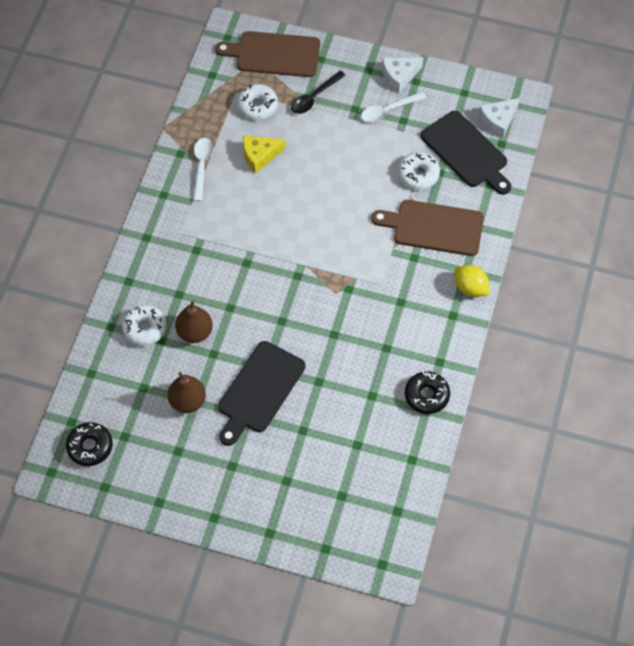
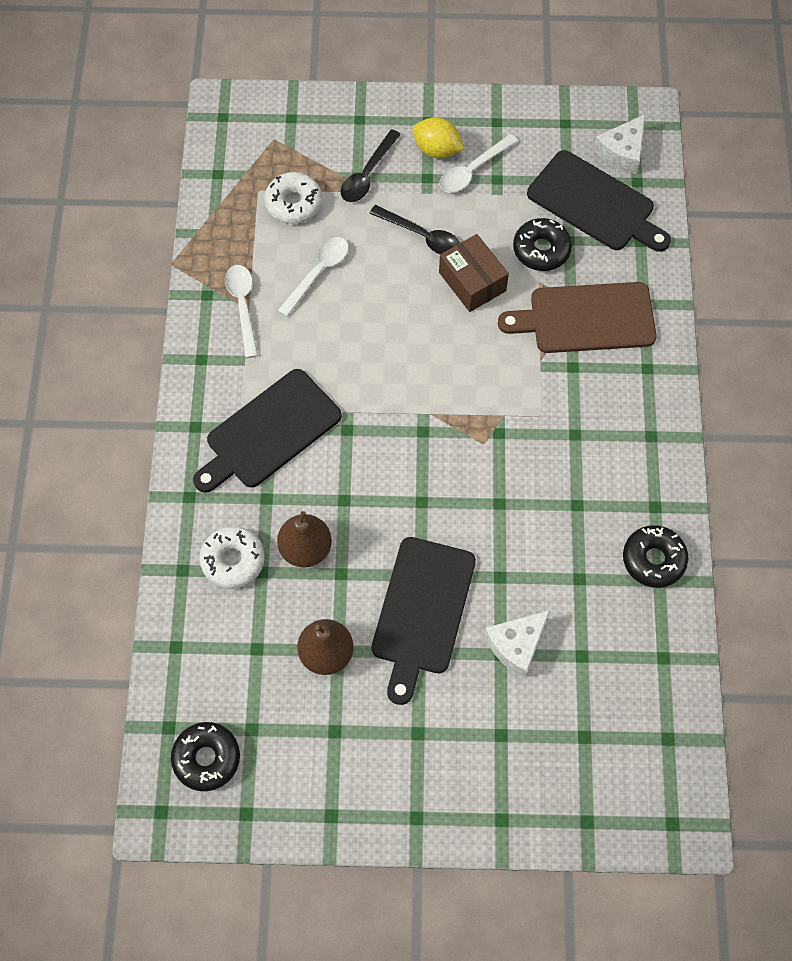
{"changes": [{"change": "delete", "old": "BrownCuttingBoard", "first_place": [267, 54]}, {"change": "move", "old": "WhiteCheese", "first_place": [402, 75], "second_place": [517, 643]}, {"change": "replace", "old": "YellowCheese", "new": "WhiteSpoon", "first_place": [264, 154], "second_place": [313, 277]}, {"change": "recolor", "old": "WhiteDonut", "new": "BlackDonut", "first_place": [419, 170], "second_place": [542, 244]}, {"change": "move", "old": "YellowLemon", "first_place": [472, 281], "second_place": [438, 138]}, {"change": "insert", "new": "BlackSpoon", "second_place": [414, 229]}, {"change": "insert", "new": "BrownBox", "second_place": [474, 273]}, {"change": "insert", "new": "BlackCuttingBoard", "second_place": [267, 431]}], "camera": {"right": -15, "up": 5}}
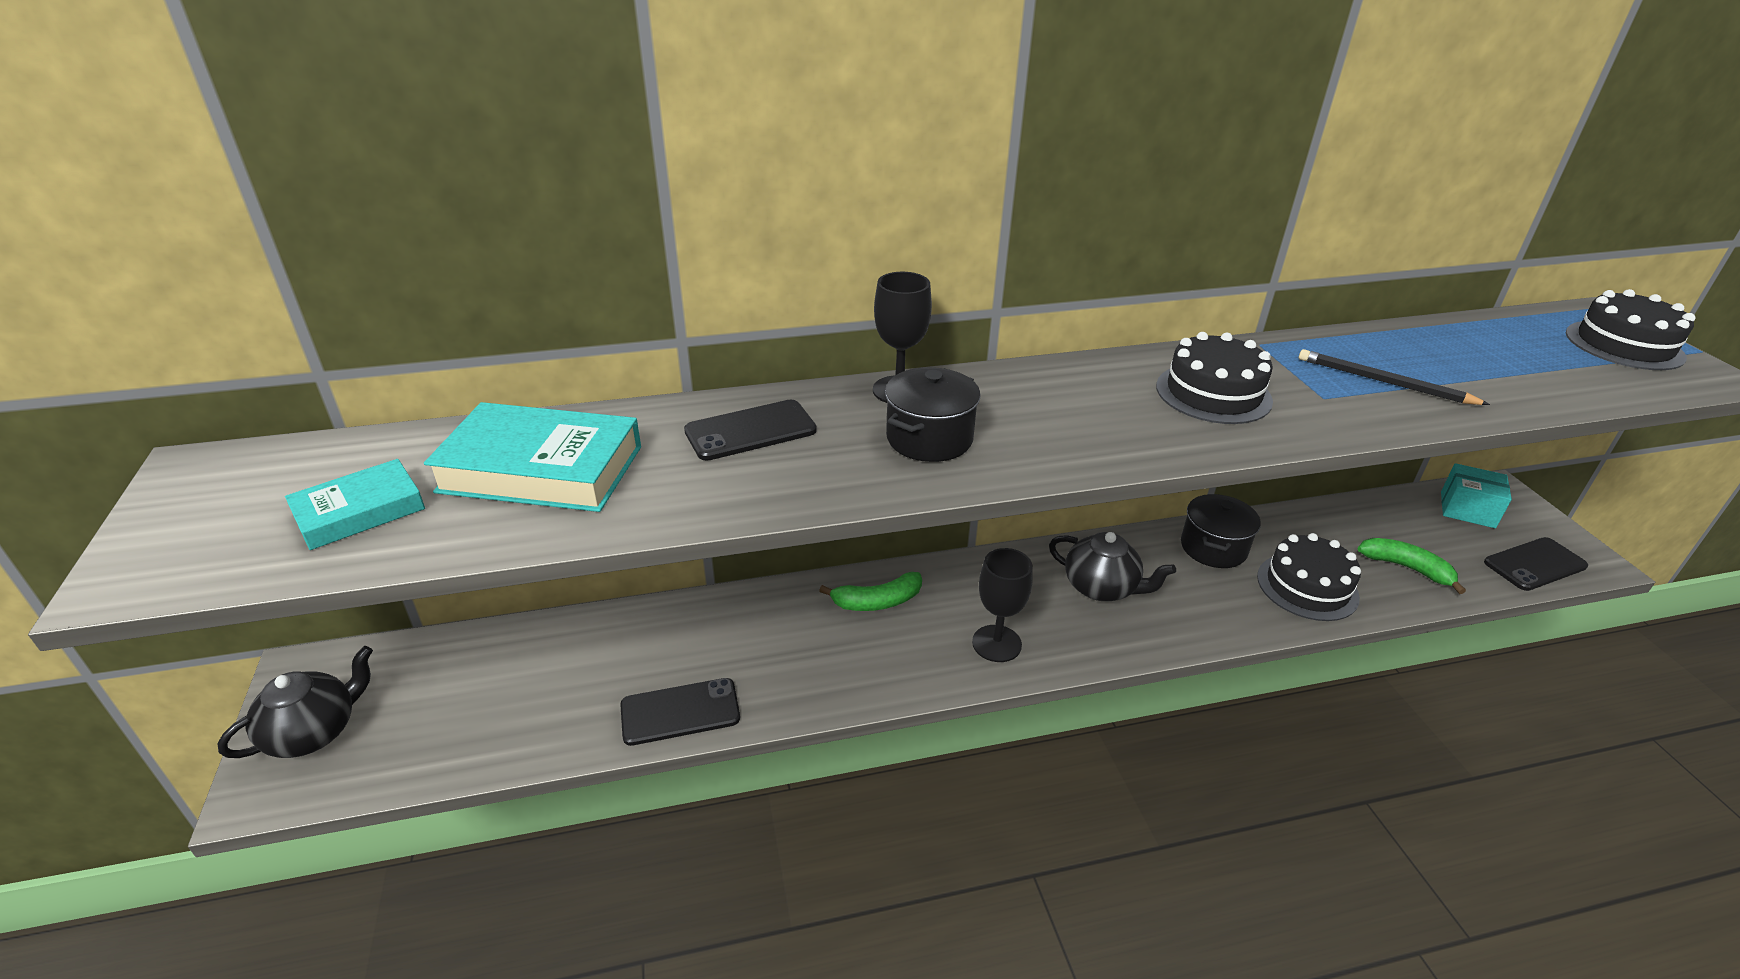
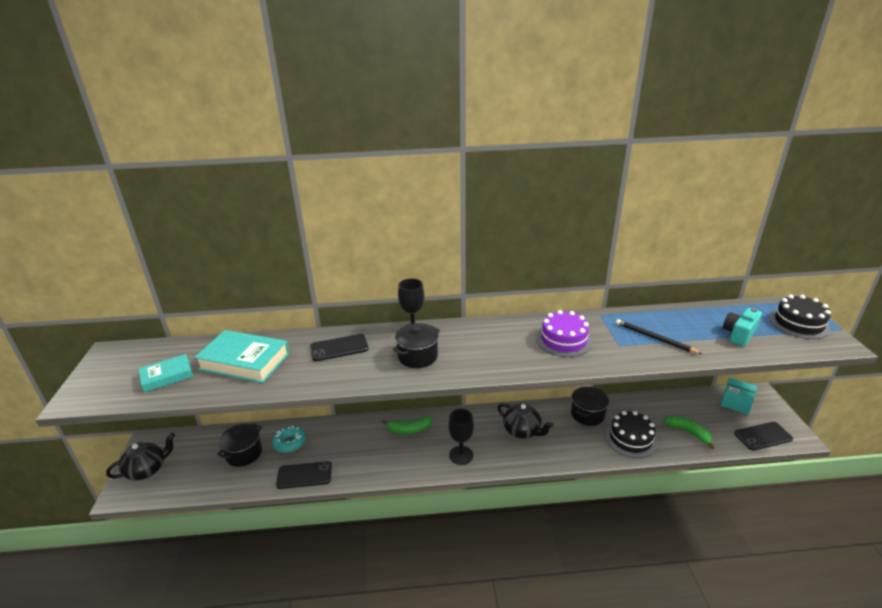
{"changes": [{"change": "recolor", "old": "BlackCake", "new": "PurpleCake", "first_place": [1214, 378], "second_place": [564, 333]}, {"change": "insert", "new": "TurquoiseCamera", "second_place": [742, 327]}, {"change": "insert", "new": "BlackPot", "second_place": [239, 445]}, {"change": "insert", "new": "TurquoiseDonut", "second_place": [289, 439]}], "camera": {"right": 10, "up": -5}}
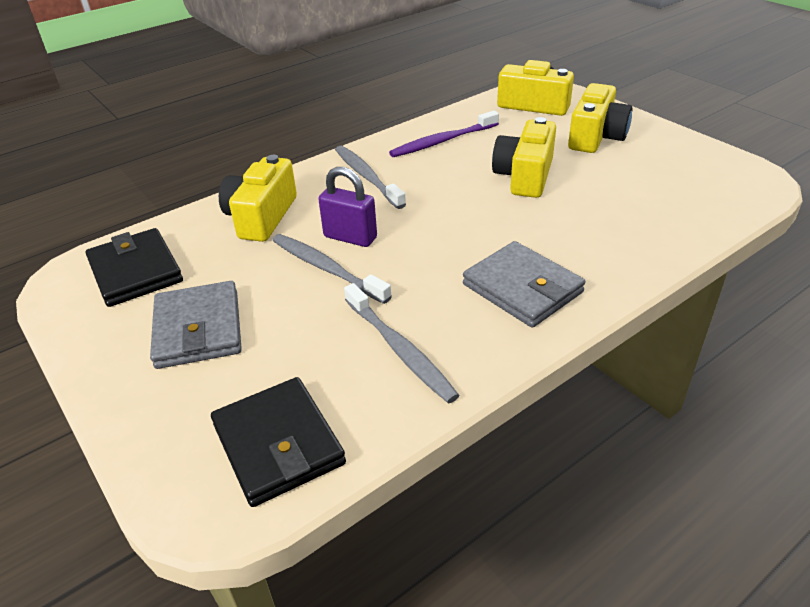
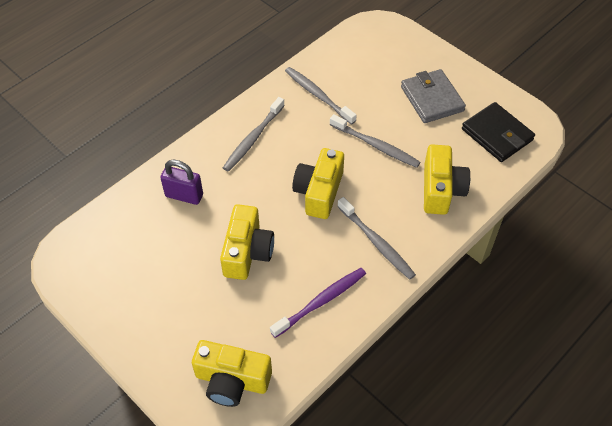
{"changes": [{"change": "move", "old": "YellowCamera", "first_place": [600, 118], "second_place": [318, 183]}, {"change": "move", "old": "PurplePadlock", "first_place": [347, 207], "second_place": [181, 182]}, {"change": "replace", "old": "GreyWallet", "new": "GreyToothbrush", "first_place": [524, 284], "second_place": [254, 134]}, {"change": "delete", "old": "BlackWallet", "first_place": [278, 442]}], "camera": {"right": 170, "up": 15}}
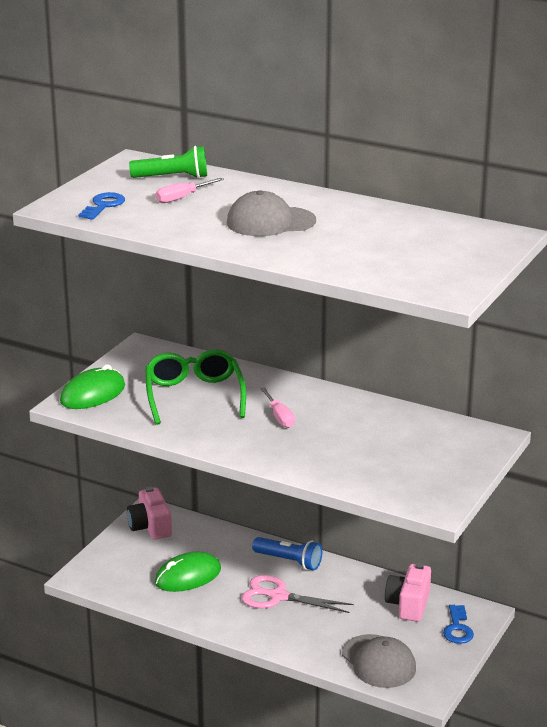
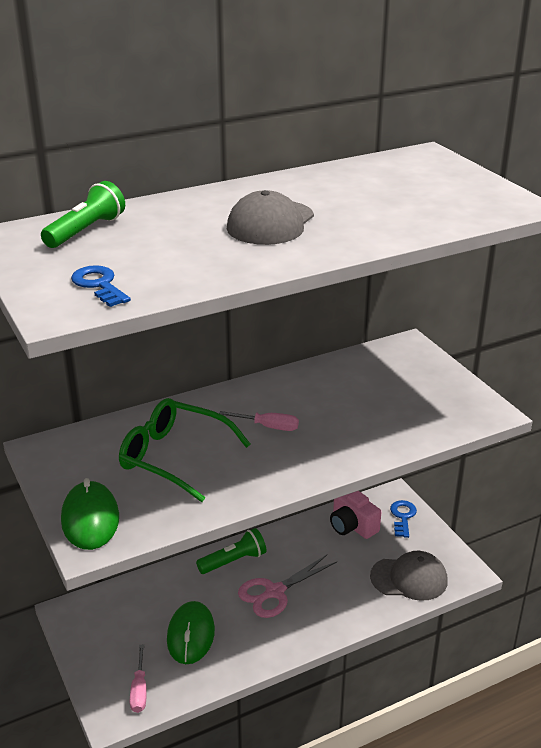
{"changes": [{"change": "move", "old": "PinkScrewdriver", "first_place": [190, 190], "second_place": [138, 679]}, {"change": "delete", "old": "PinkCamera", "first_place": [149, 513]}, {"change": "recolor", "old": "BlueFlashlight", "new": "GreenFlashlight", "first_place": [287, 553], "second_place": [231, 551]}, {"change": "rotate", "old": "BlueKey", "first_place": [458, 624], "second_place": [403, 519], "degrees": -120}], "camera": {"right": -55, "up": 5}}
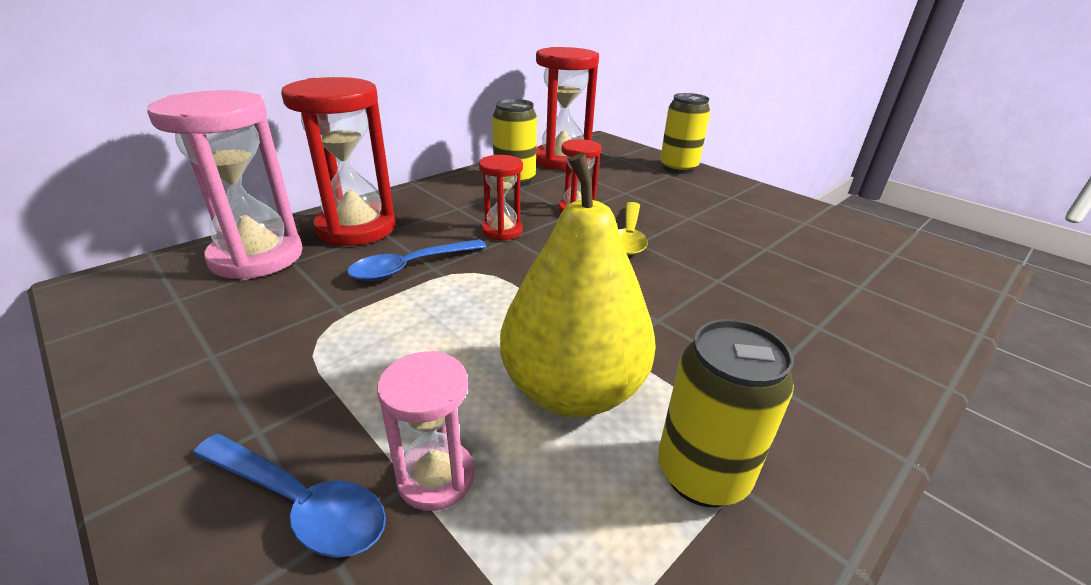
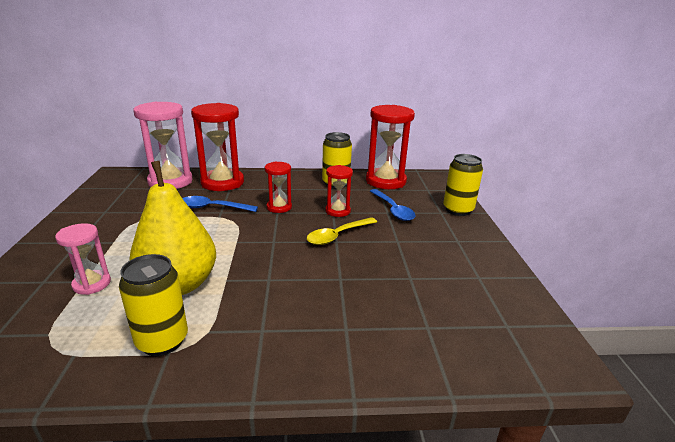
{"changes": [{"change": "move", "old": "BlueSpoon", "first_place": [289, 496], "second_place": [393, 205]}], "camera": {"right": 40, "up": -5}}
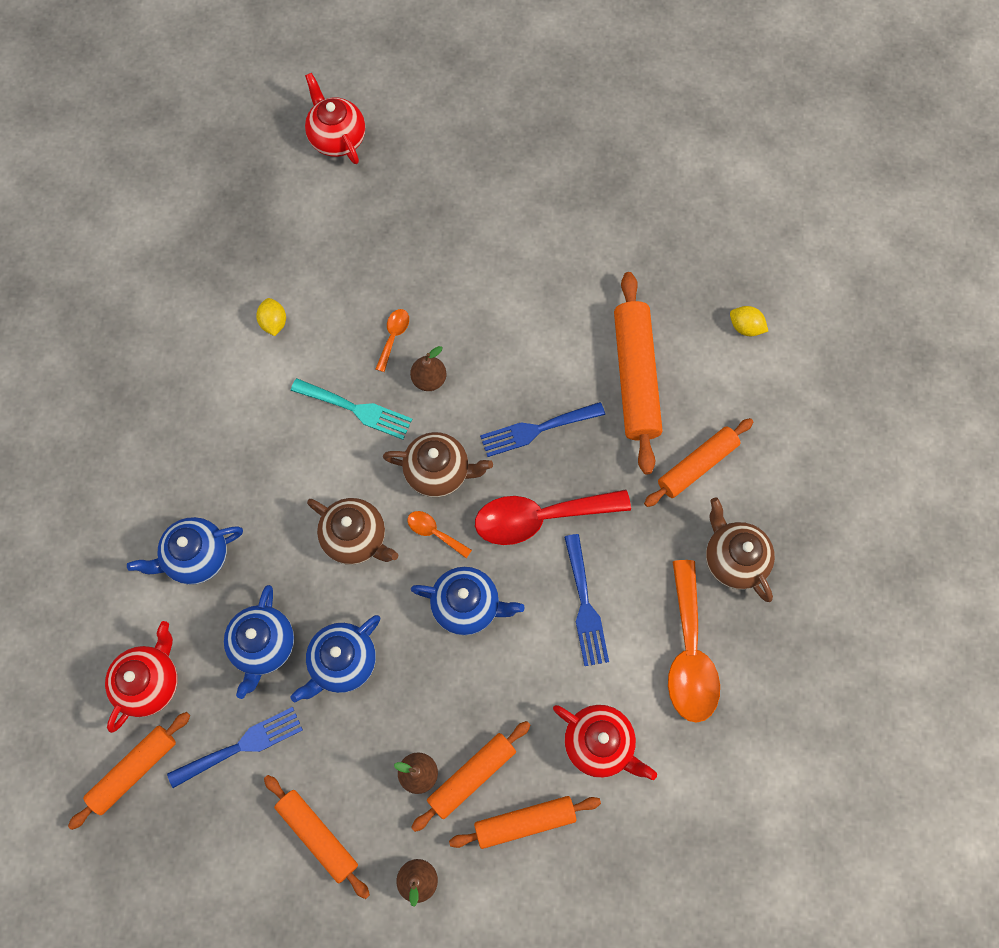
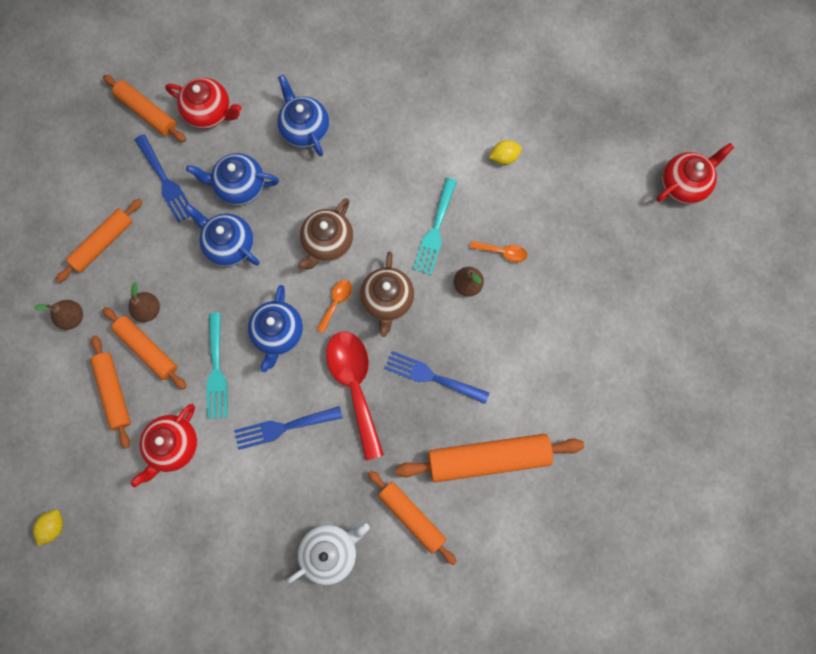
{"changes": [{"change": "move", "old": "YellowLemon", "first_place": [749, 321], "second_place": [48, 528]}, {"change": "rotate", "old": "BlueFork", "first_place": [542, 429], "second_place": [436, 377], "degrees": -45}, {"change": "recolor", "old": "BrownTeapot", "new": "WhiteTeapot", "first_place": [740, 550], "second_place": [328, 554]}, {"change": "delete", "old": "OrangeSpoon", "first_place": [694, 641]}, {"change": "insert", "new": "TurquoiseFork", "second_place": [217, 366]}], "camera": {"right": 85, "up": 5}}
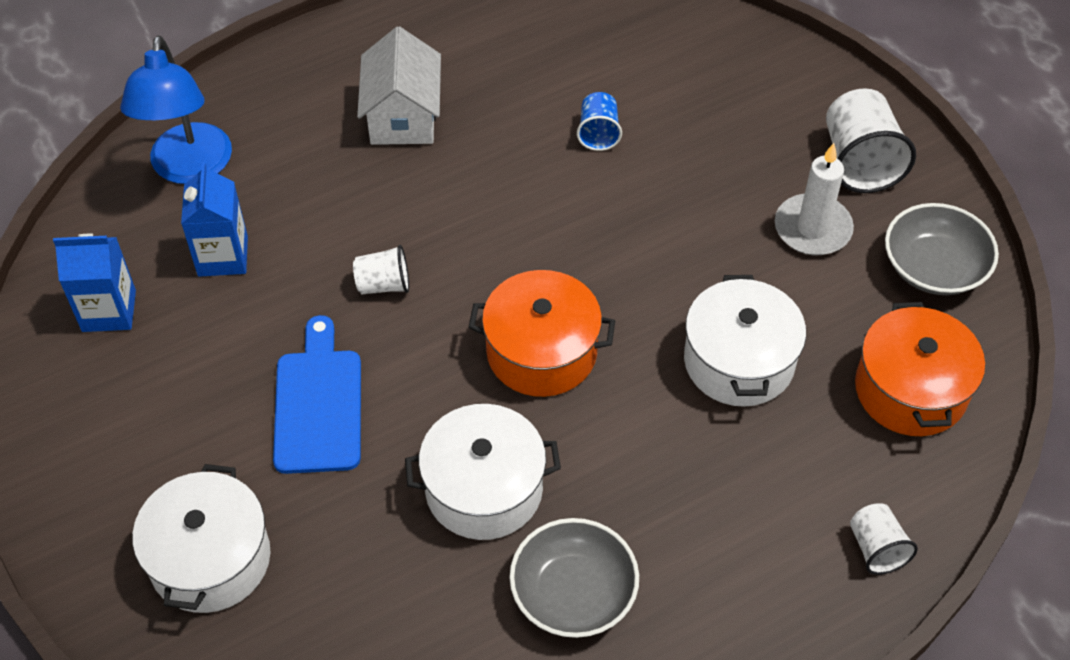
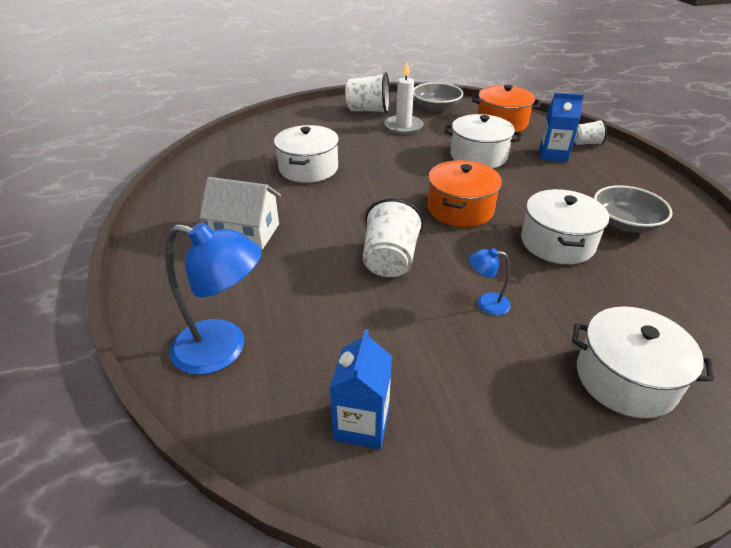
{"changes": [{"change": "replace", "old": "BlueCup", "new": "WhitePot", "first_place": [599, 121], "second_place": [306, 154]}, {"change": "move", "old": "BlueCarton", "first_place": [214, 219], "second_place": [561, 127]}, {"change": "resize", "old": "WhiteCup", "first_place": [381, 269], "second_place": [393, 237], "factor": 1.74}, {"change": "replace", "old": "BlueCuttingBoard", "new": "BlueLamp", "first_place": [317, 394], "second_place": [490, 281]}], "camera": {"right": -75, "up": -15}}
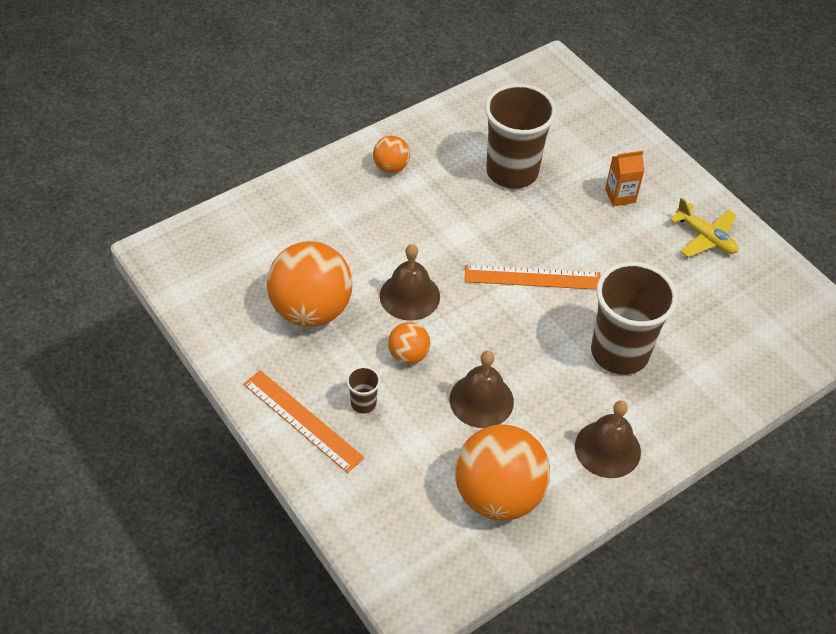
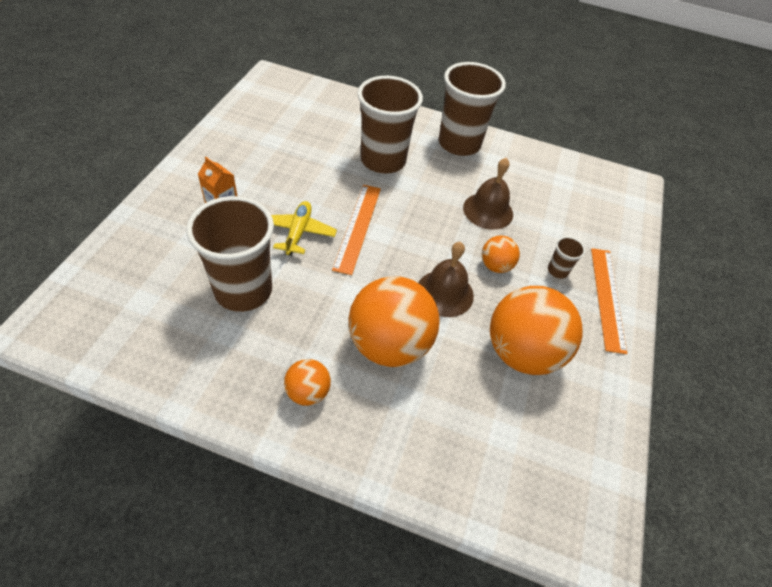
{"changes": [{"change": "move", "old": "YellowPlane", "first_place": [704, 227], "second_place": [304, 228]}, {"change": "rotate", "old": "OrangeRuler", "first_place": [532, 277], "second_place": [356, 230], "degrees": 45}, {"change": "replace", "old": "BrownBell", "new": "BrownCup", "first_place": [608, 439], "second_place": [472, 109]}, {"change": "move", "old": "OrangeBall", "first_place": [502, 473], "second_place": [394, 321]}], "camera": {"right": -130, "up": 0}}
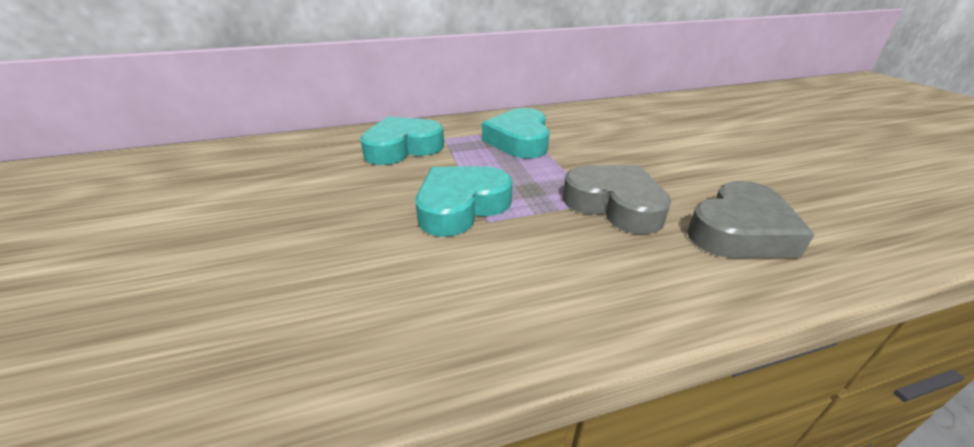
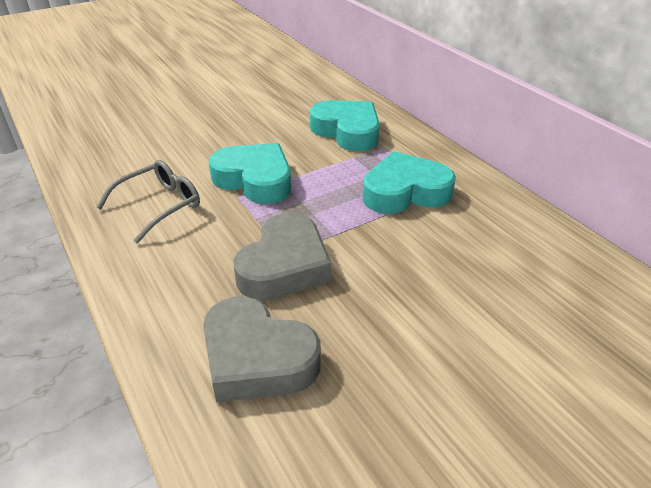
{"changes": [{"change": "insert", "new": "GreyGlasses", "second_place": [148, 201]}], "camera": {"right": 75, "up": 5}}
